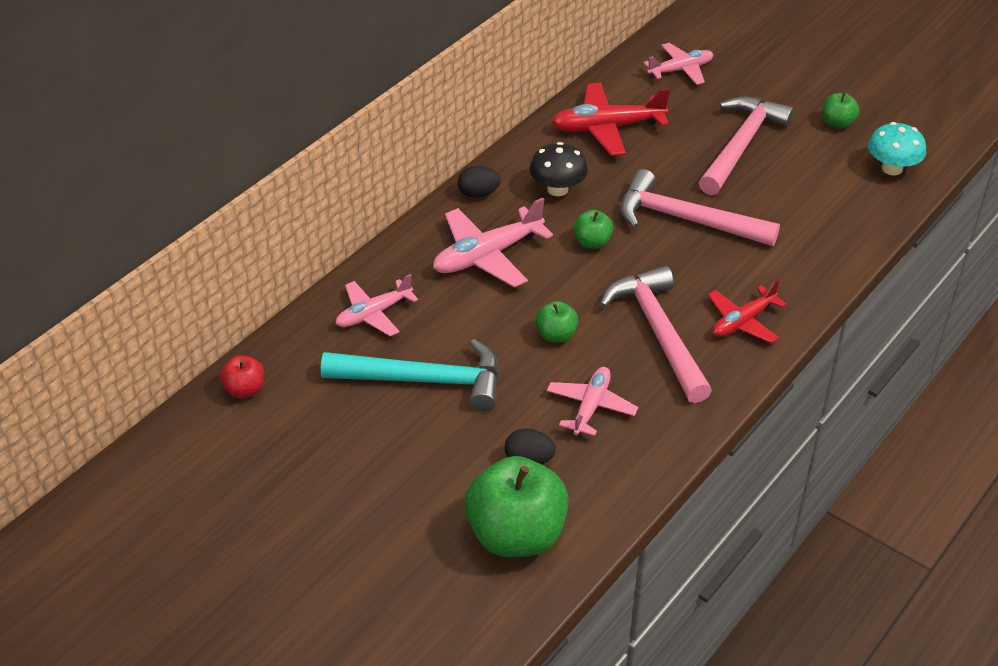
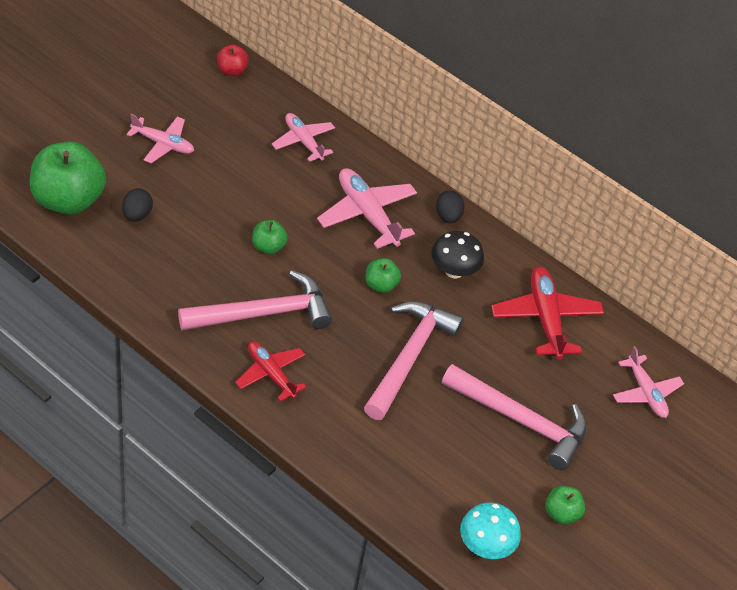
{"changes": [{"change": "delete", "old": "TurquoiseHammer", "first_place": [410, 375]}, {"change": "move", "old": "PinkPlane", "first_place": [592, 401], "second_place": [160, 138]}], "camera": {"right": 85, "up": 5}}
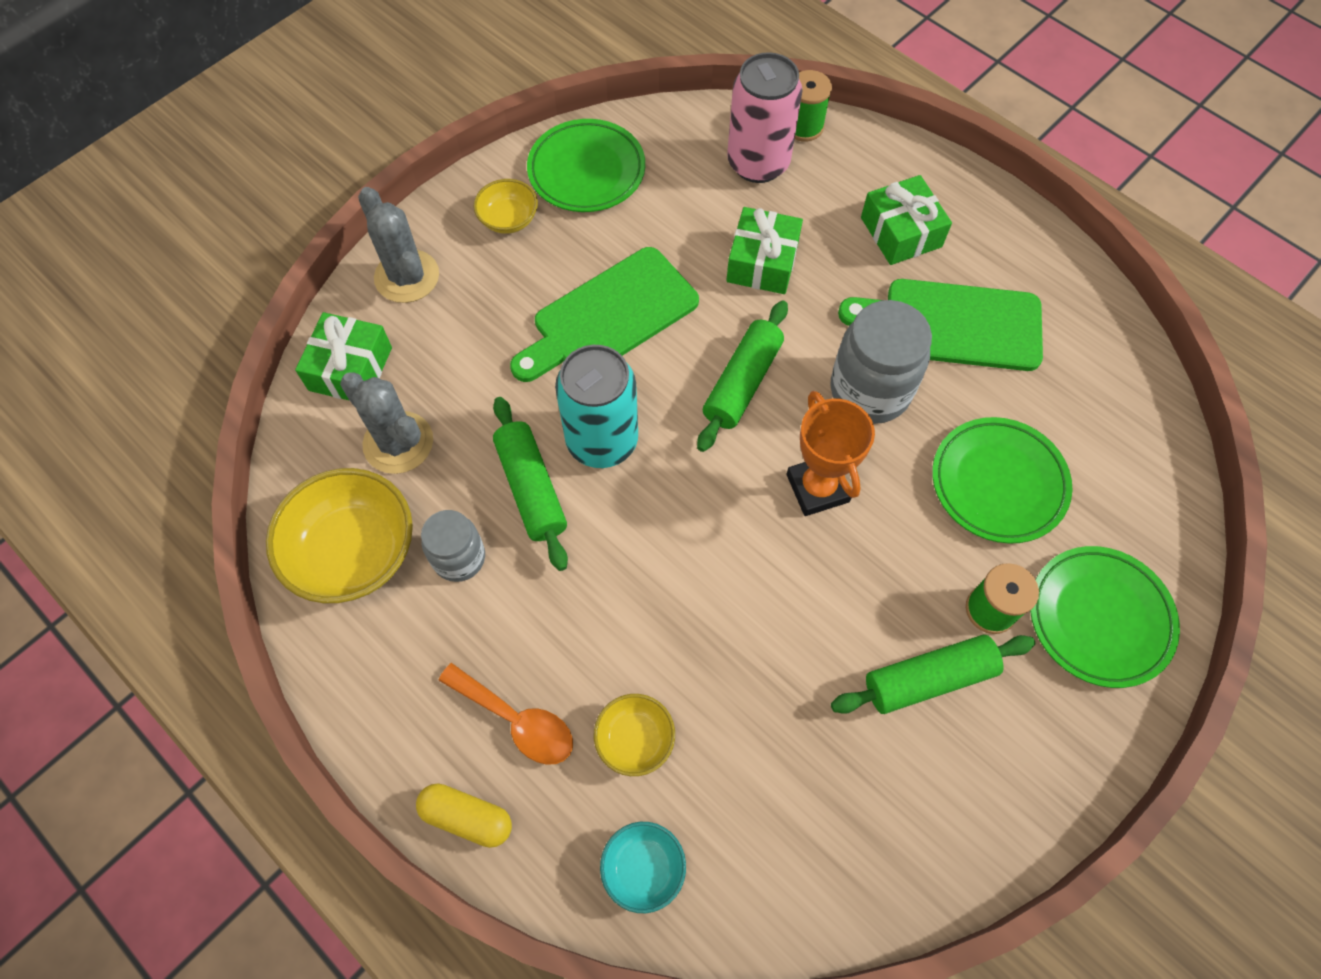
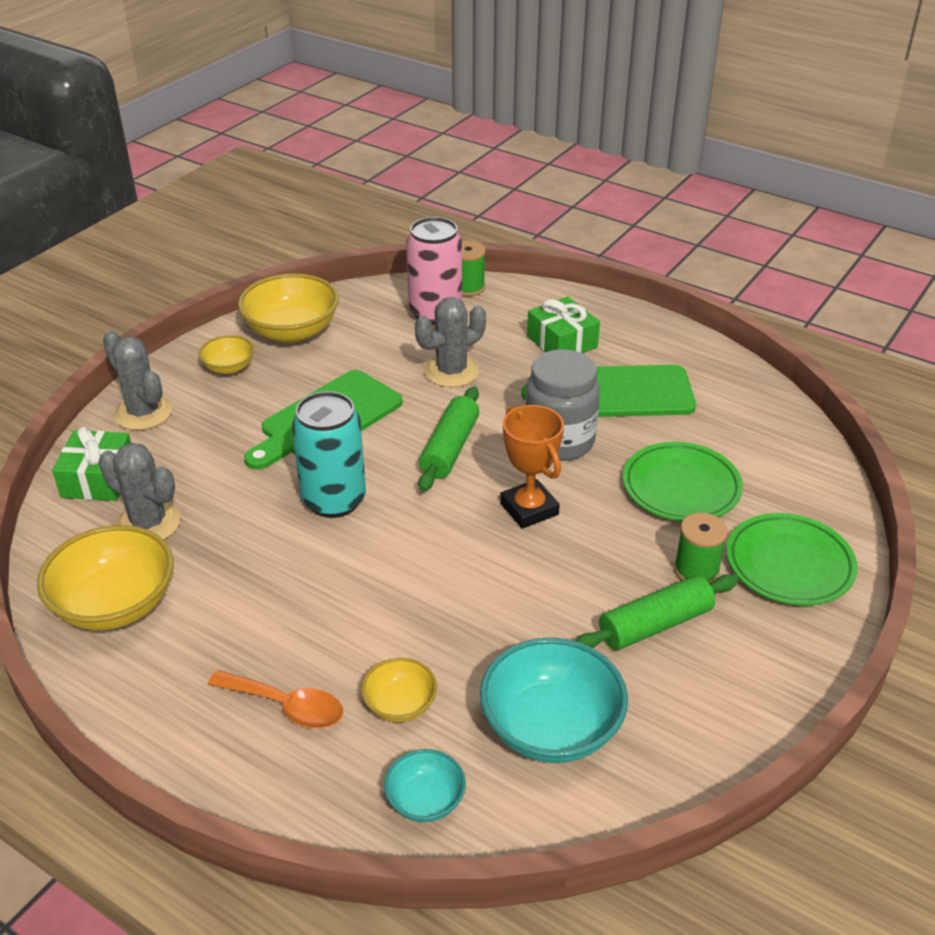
{"changes": [{"change": "replace", "old": "GreenPlate", "new": "YellowBowl", "first_place": [586, 165], "second_place": [288, 308]}, {"change": "replace", "old": "GreenGift", "new": "GreyCactus", "first_place": [764, 250], "second_place": [450, 342]}, {"change": "delete", "old": "GreenRollingPin", "first_place": [530, 484]}, {"change": "delete", "old": "GreyJar", "first_place": [453, 546]}, {"change": "delete", "old": "YellowCapsule", "first_place": [464, 816]}, {"change": "insert", "new": "TurquoiseBowl", "second_place": [554, 700]}], "camera": {"right": -10, "up": -25}}
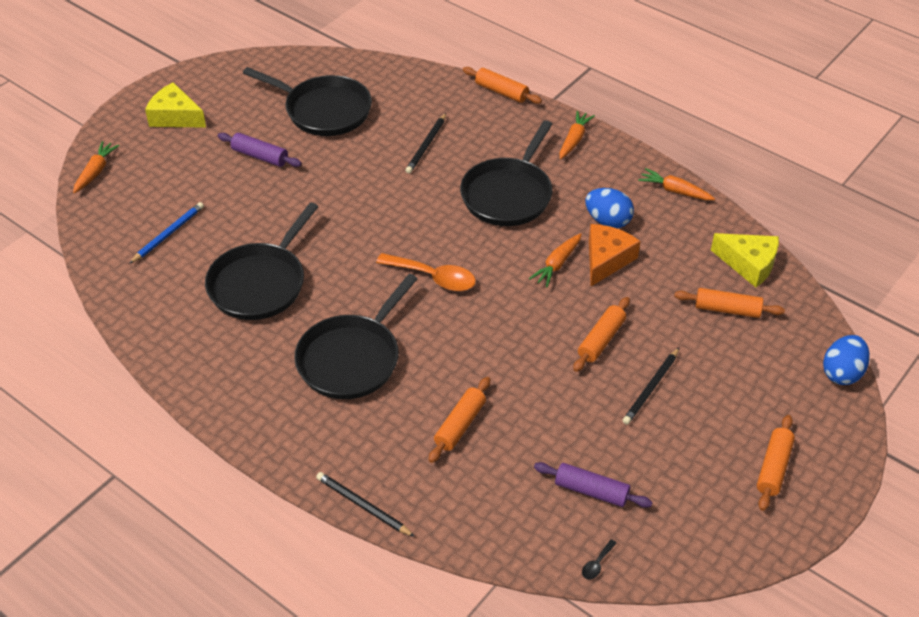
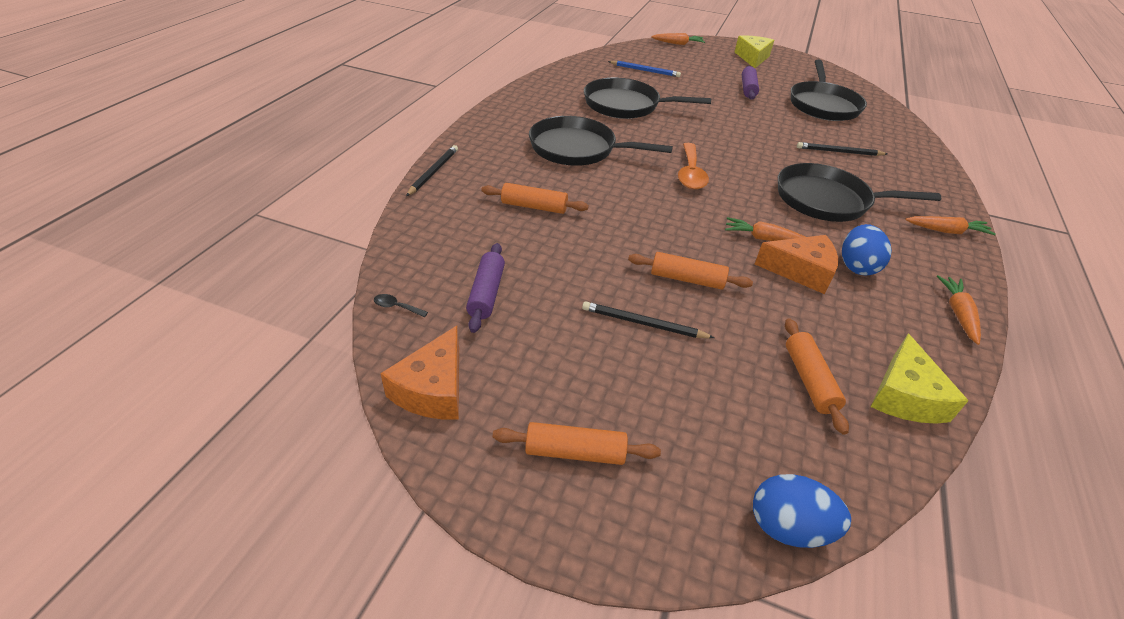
{"changes": [{"change": "delete", "old": "OrangeRollingPin", "first_place": [502, 85]}, {"change": "insert", "new": "OrangeCheese", "second_place": [419, 373]}], "camera": {"right": 70, "up": -5}}
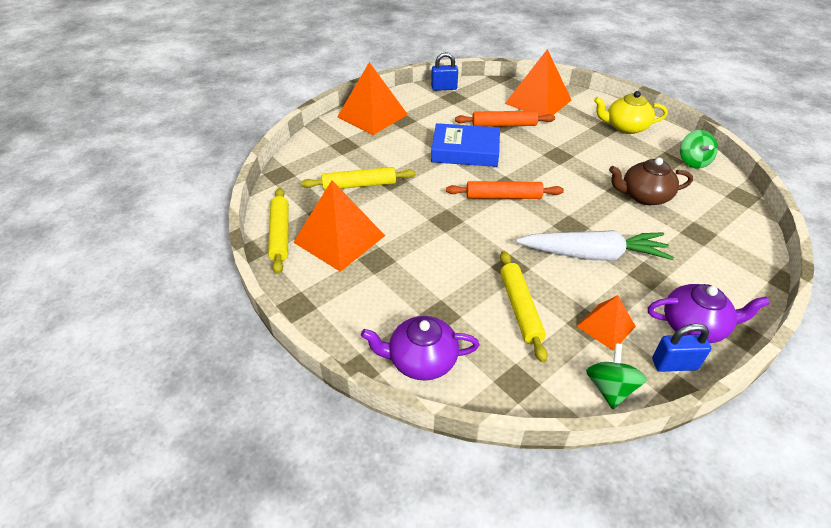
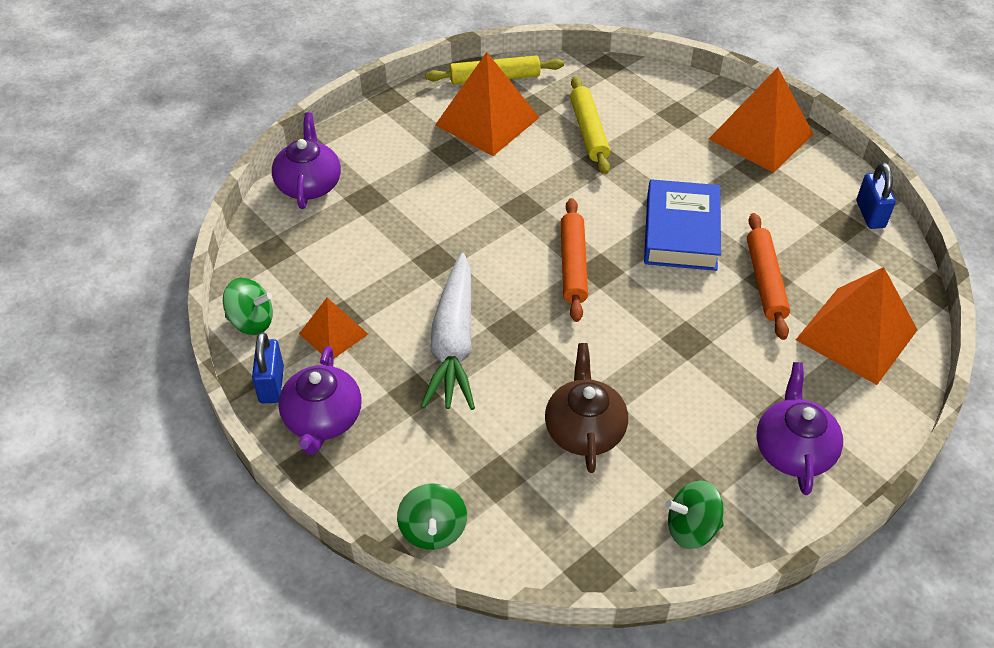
{"changes": [{"change": "recolor", "old": "YellowTeapot", "new": "PurpleTeapot", "first_place": [631, 112], "second_place": [800, 428]}, {"change": "delete", "old": "YellowRollingPin", "first_place": [524, 306]}, {"change": "insert", "new": "GreenSpinningTop", "second_place": [432, 516]}], "camera": {"right": 90, "up": 5}}
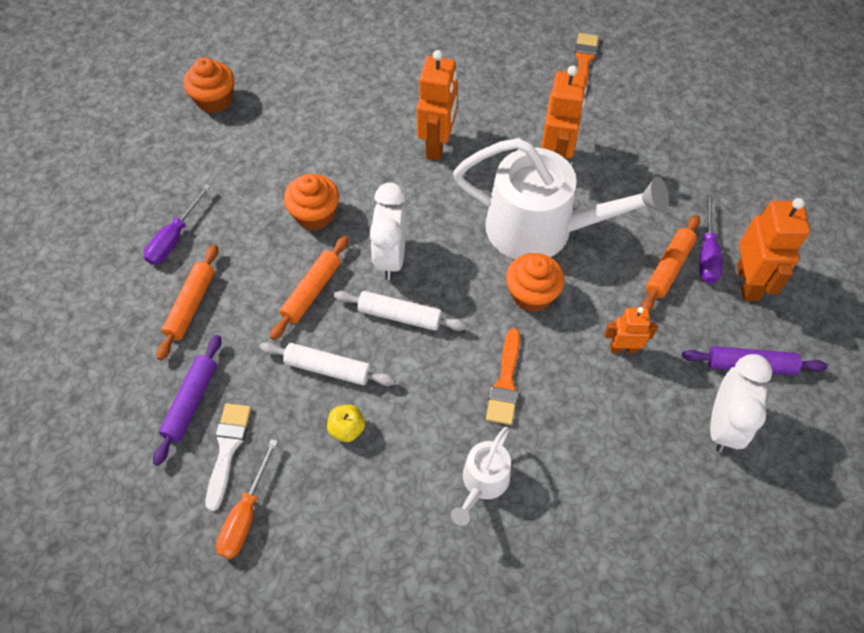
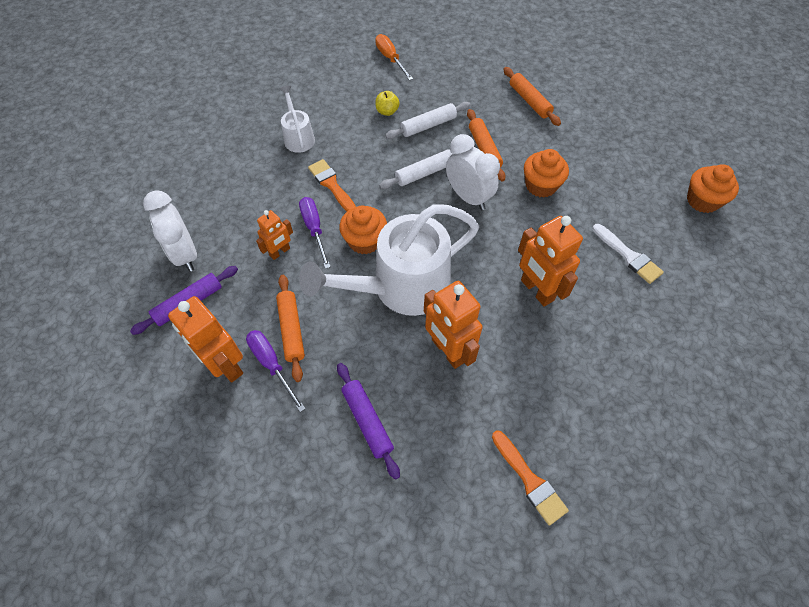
{"changes": [{"change": "move", "old": "PurpleScrewdriver", "first_place": [177, 224], "second_place": [315, 233]}, {"change": "move", "old": "PurpleRollingPin", "first_place": [187, 400], "second_place": [368, 421]}, {"change": "move", "old": "WhiteBrush", "first_place": [228, 457], "second_place": [628, 254]}], "camera": {"right": 135, "up": 0}}
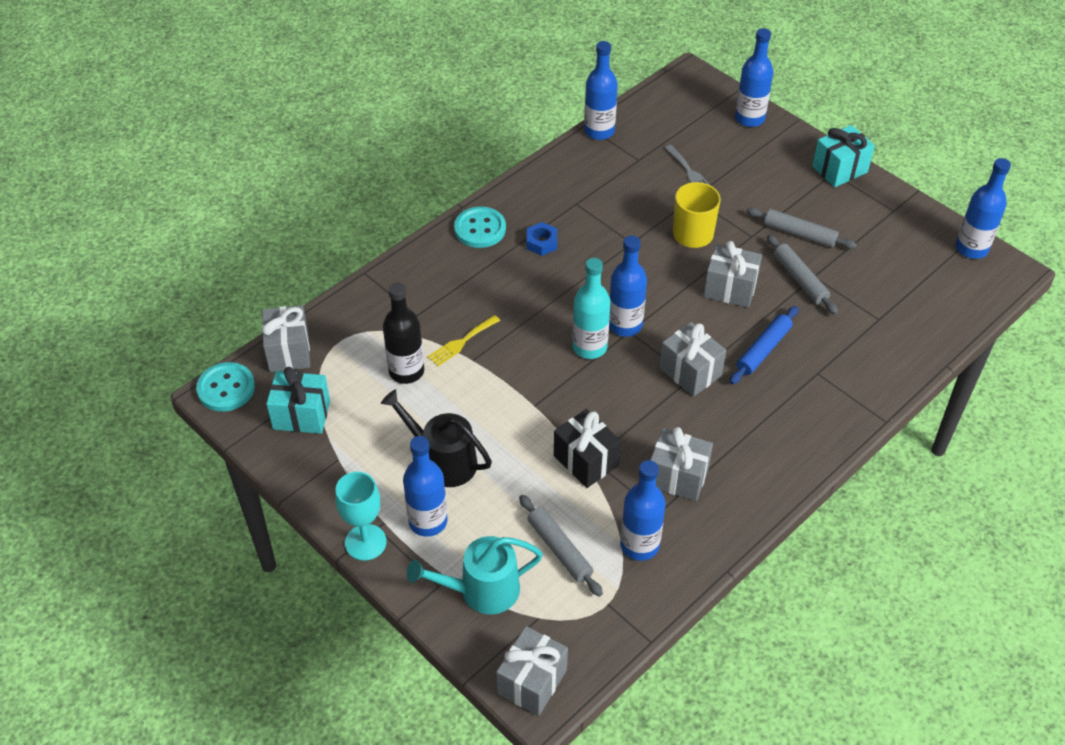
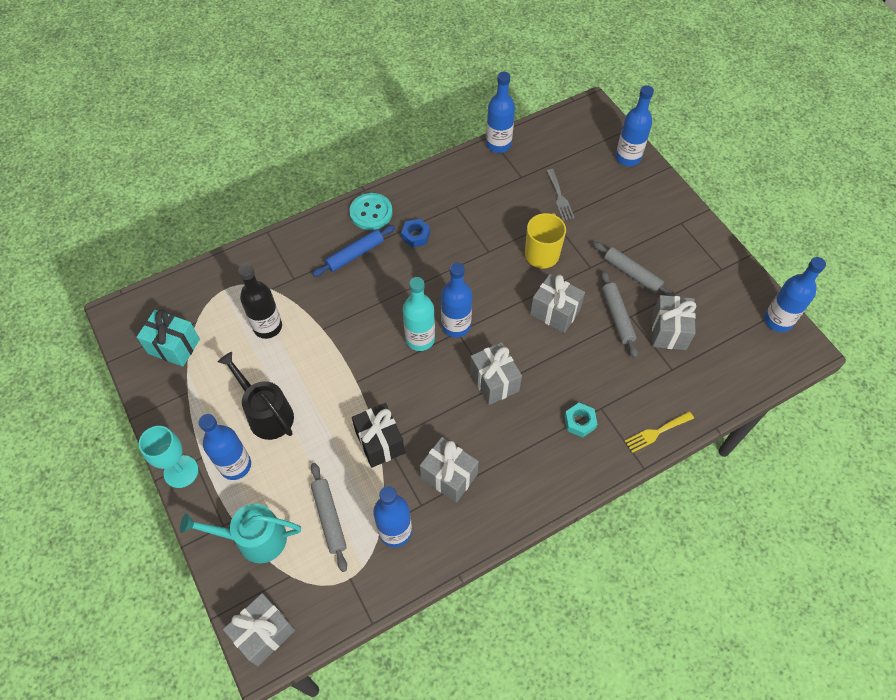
{"changes": [{"change": "delete", "old": "TurquoiseGift", "first_place": [843, 156]}, {"change": "move", "old": "GreyGift", "first_place": [286, 338], "second_place": [674, 322]}, {"change": "move", "old": "BlueRollingPin", "first_place": [764, 345], "second_place": [353, 251]}, {"change": "move", "old": "YellowFork", "first_place": [464, 340], "second_place": [659, 432]}, {"change": "delete", "old": "TurquoiseButton", "first_place": [225, 386]}, {"change": "insert", "new": "TurquoiseNut", "second_place": [581, 420]}], "camera": {"right": 15, "up": 10}}
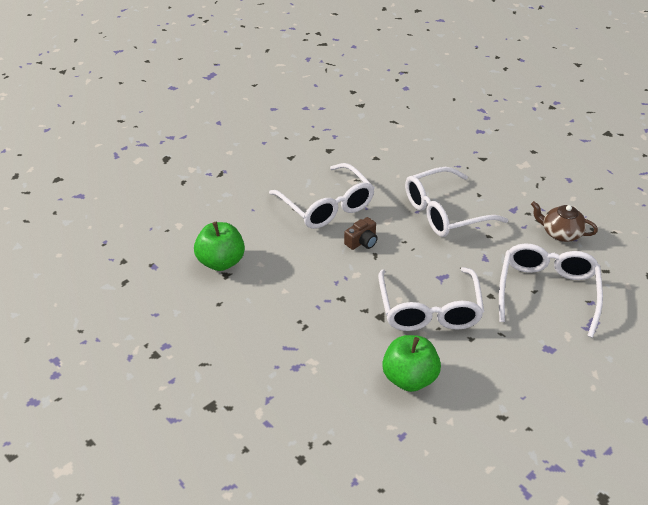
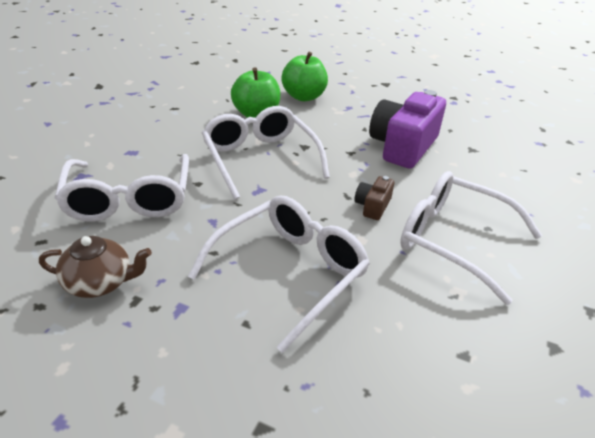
{"changes": [{"change": "move", "old": "GreenApple", "first_place": [219, 246], "second_place": [304, 76]}, {"change": "insert", "new": "PurpleCamera", "second_place": [407, 129]}], "camera": {"right": 155, "up": -5}}
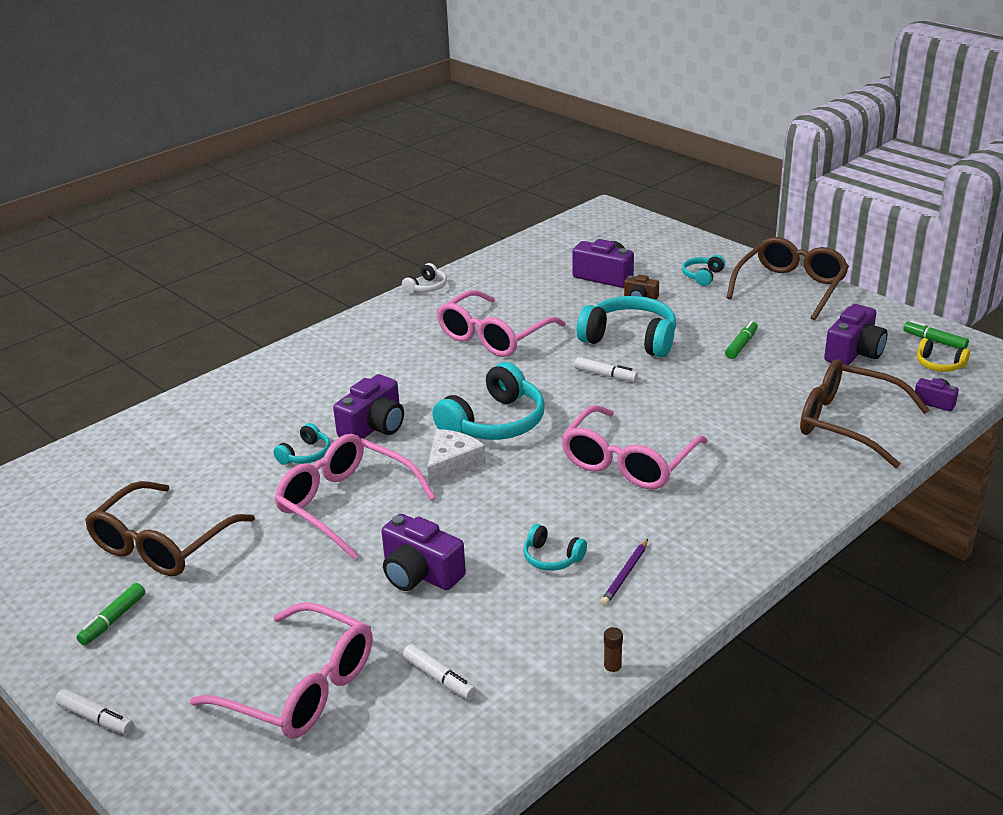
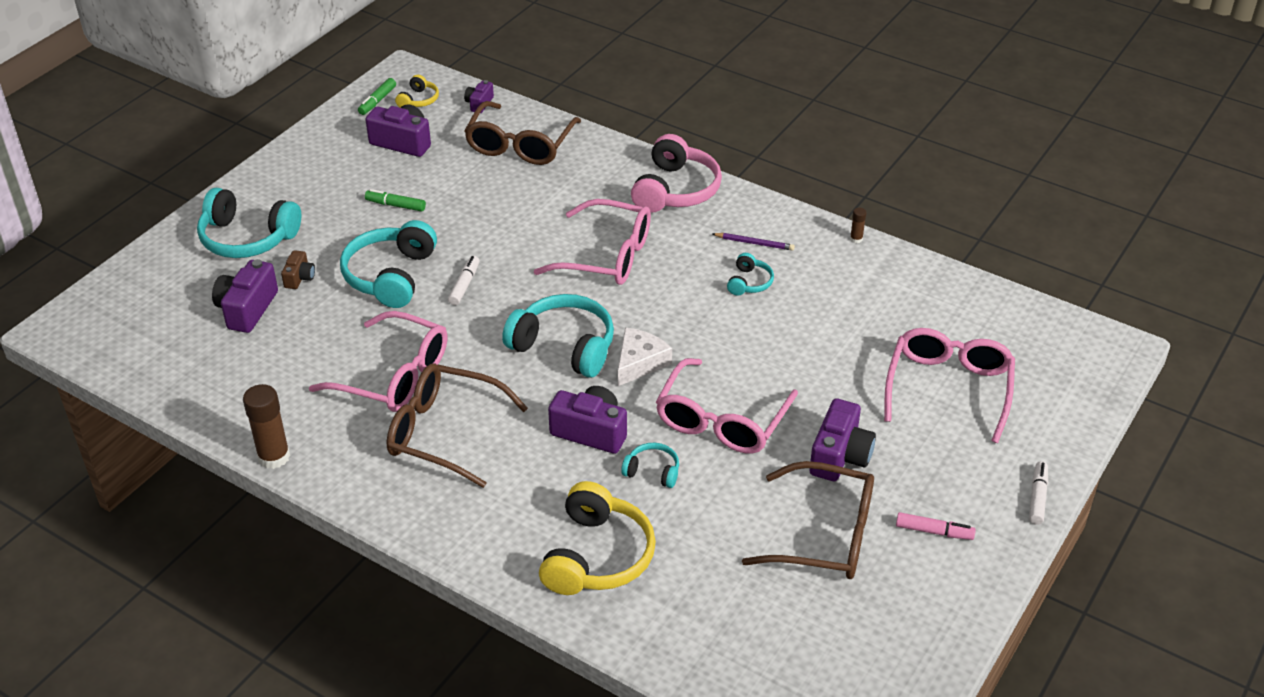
{"changes": [{"change": "move", "old": "BrownGlasses", "first_place": [787, 279], "second_place": [457, 426]}, {"change": "resize", "old": "TurquoiseHeadphones", "first_place": [703, 270], "second_place": [249, 223], "factor": 2.03}, {"change": "replace", "old": "WhiteHeadphones", "new": "BrownGlueStick", "first_place": [424, 278], "second_place": [266, 426]}, {"change": "rotate", "old": "WhiteCheese", "first_place": [456, 457], "second_place": [645, 357], "degrees": 105}, {"change": "move", "old": "PurpleCamera", "first_place": [423, 552], "second_place": [843, 439]}, {"change": "recolor", "old": "GreenMarker", "new": "PinkMarker", "first_place": [111, 614], "second_place": [936, 526]}, {"change": "delete", "old": "WhiteMarker", "first_place": [439, 672]}, {"change": "insert", "new": "PinkHeadphones", "second_place": [676, 173]}, {"change": "insert", "new": "YellowHeadphones", "second_place": [597, 538]}], "camera": {"right": -105, "up": 10}}
